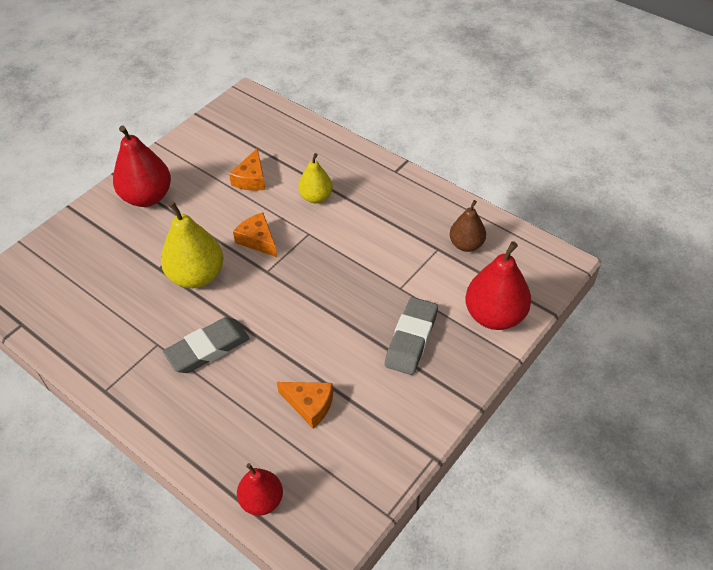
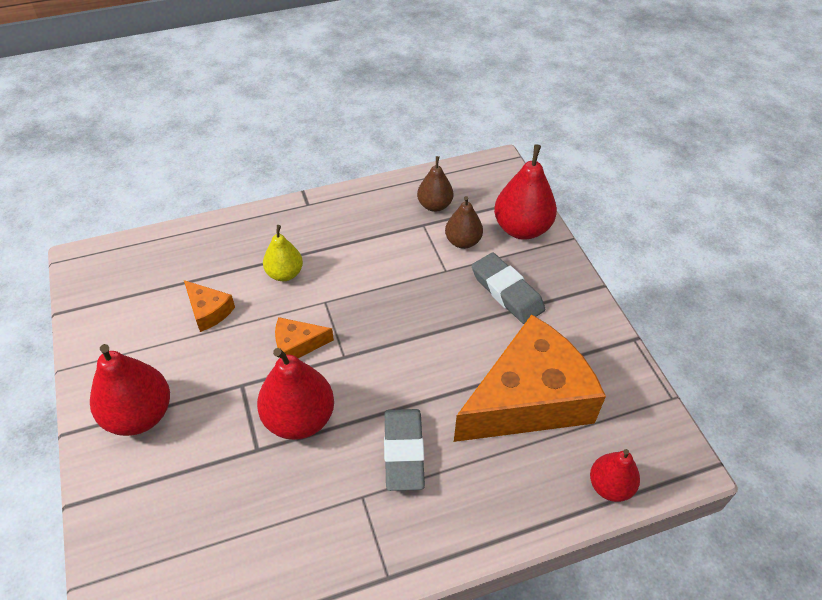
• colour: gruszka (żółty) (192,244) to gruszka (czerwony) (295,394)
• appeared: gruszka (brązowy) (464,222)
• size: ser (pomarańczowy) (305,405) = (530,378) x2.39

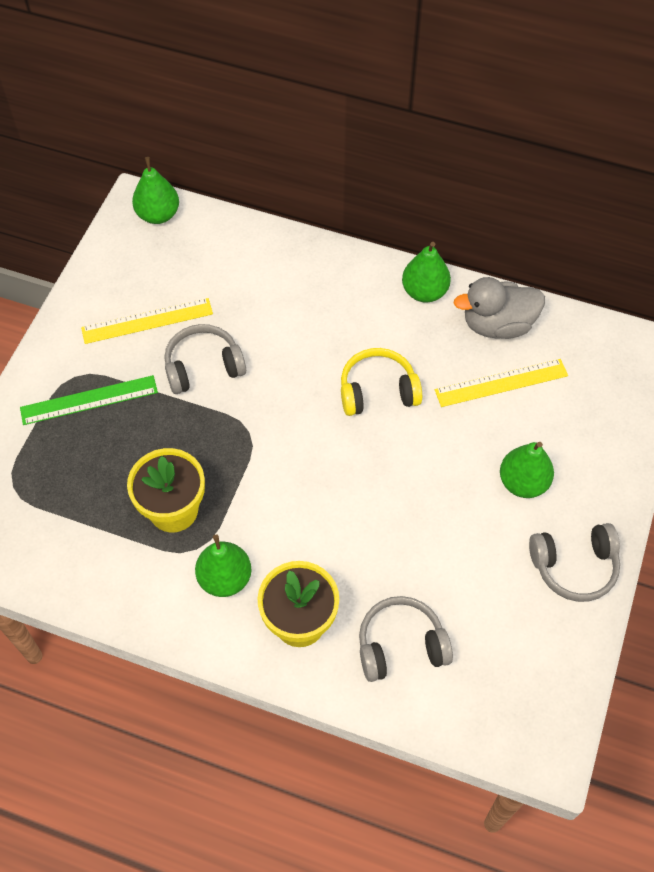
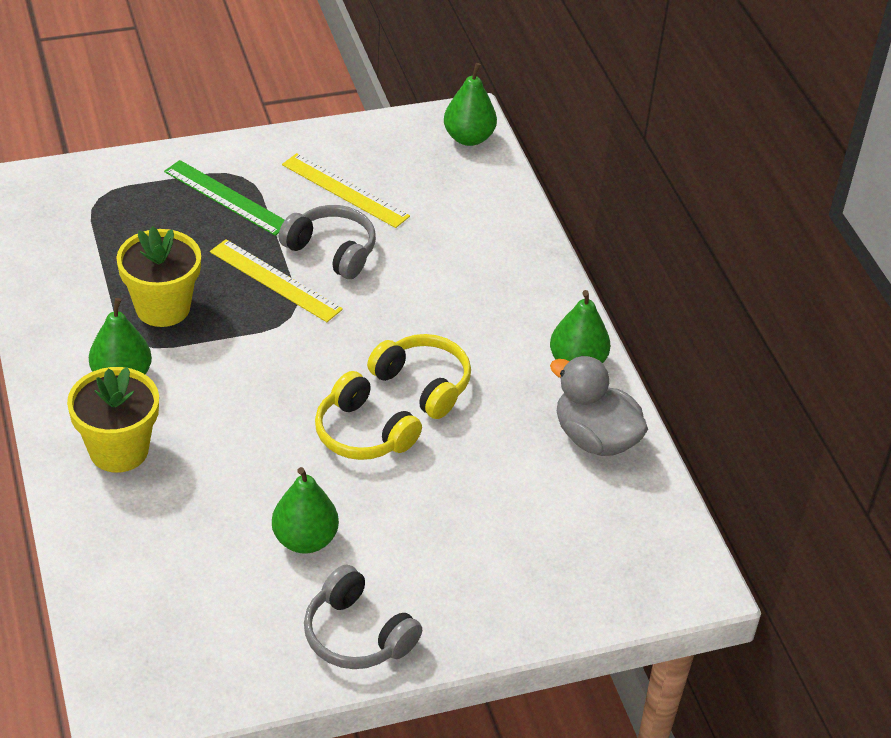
• relocated: linijka (żółty) (501,383) to (276,280)
• relocated: gruszka (zielony) (527,470) to (305,510)
• appeared: słuchawki (żółty) (368,415)
• missing: słuchawki (szary) (406,639)

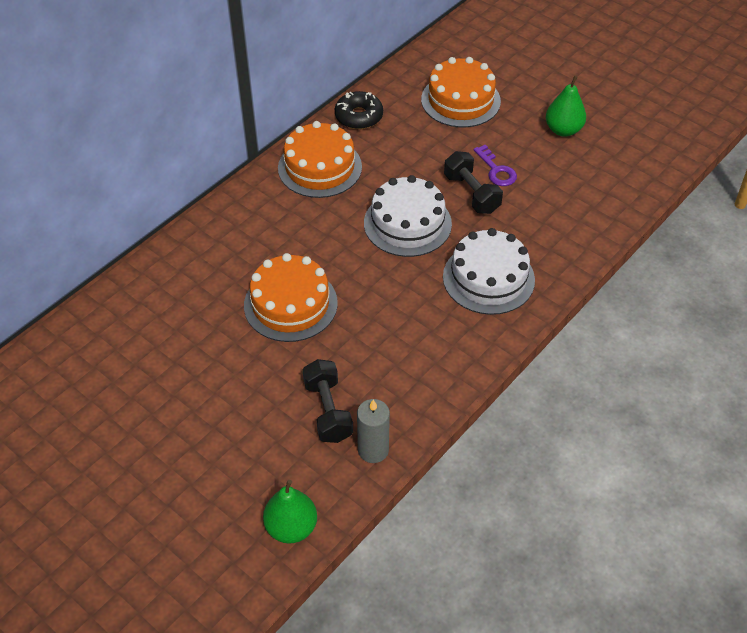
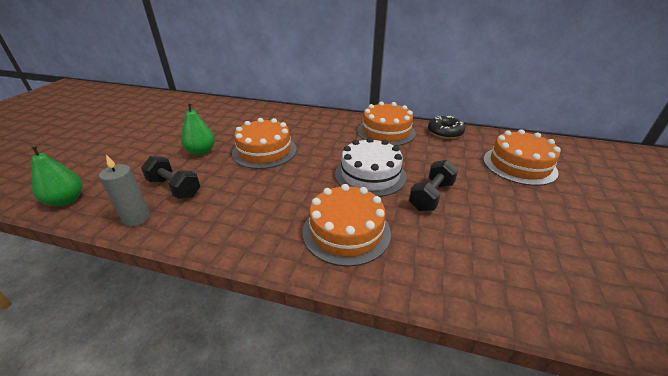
• spun: hantel (czarny) (328,401) = (170,177) 75 degrees clockwise
• relocated: gruszka (zielony) (566,106) to (198,128)
• colour: tort (biały) (489,271) to tort (pomarańczowy) (347,225)
• missing: klucz (fioletowy) (495,165)

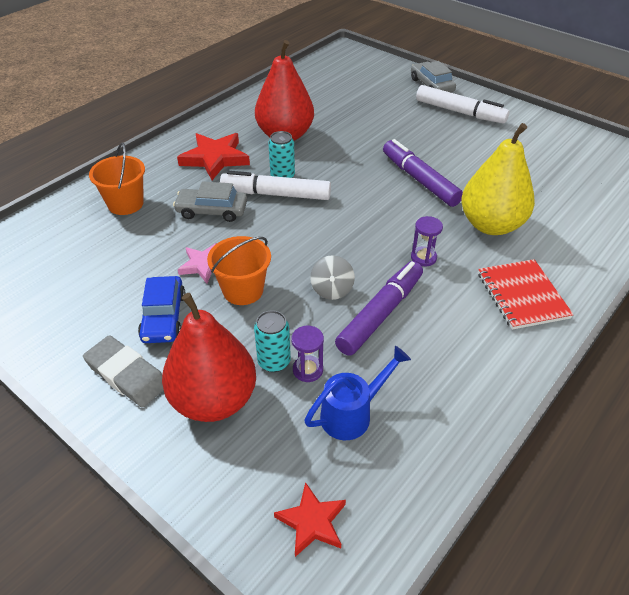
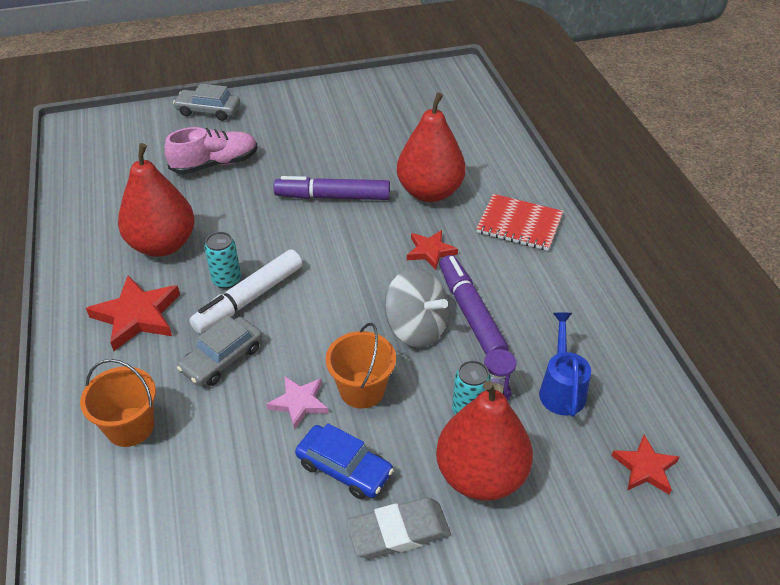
• appeared: but (różowy) (211,150)
• size: bączek (szary) (332,277) = (416,308) x1.71
• colour: gruszka (żółty) (498,179) to gruszka (czerwony) (431,147)
• exchanged: klepsydra (fioletowy) (427,241) to gwiazda (czerwony) (432,250)
• missing: flamaster (biały) (462,104)

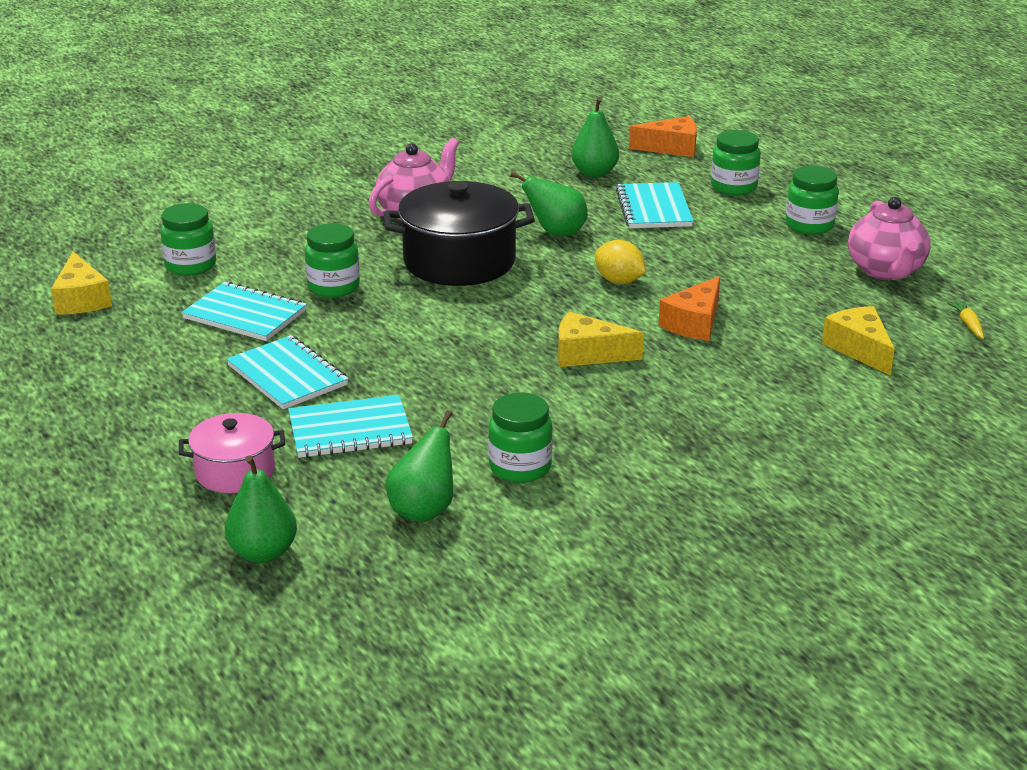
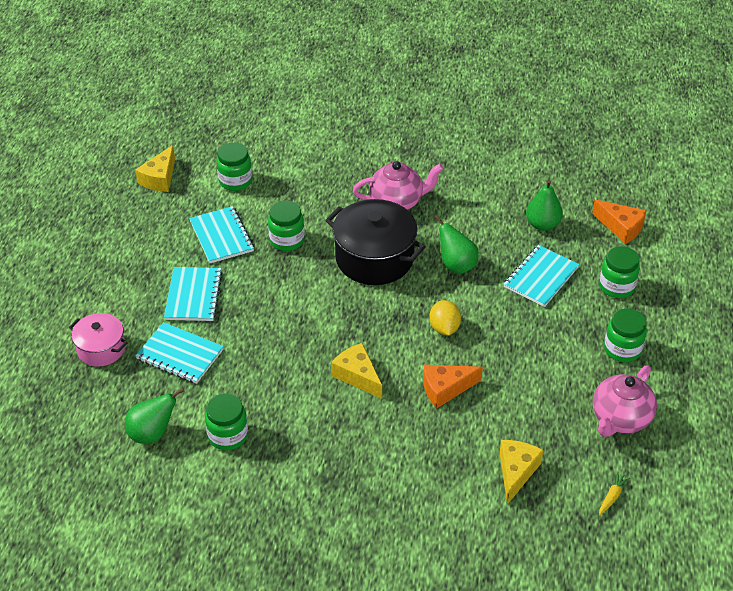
• missing: gruszka (zielony) (261,509)

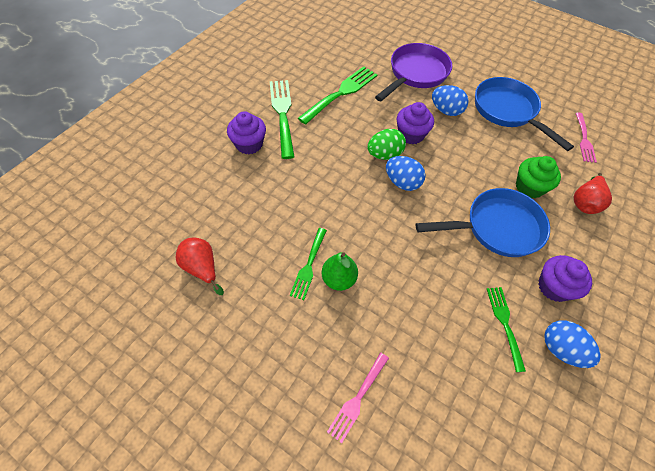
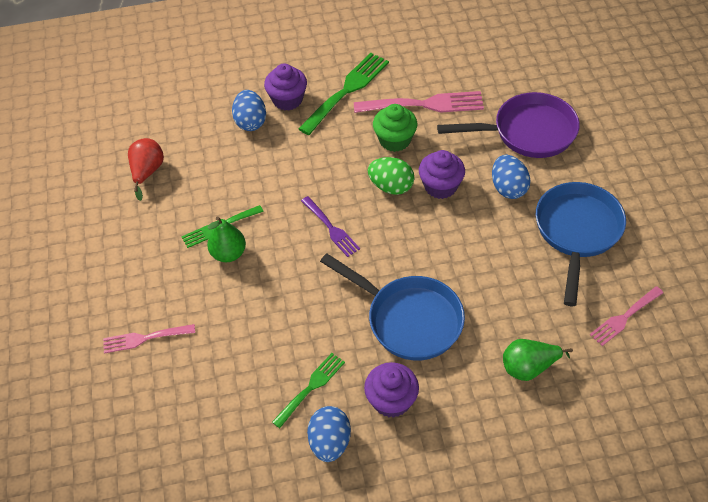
• relocated: jajko (niebieski) (405,173) to (249,110)
• appeared: widelec (fioletowy) (330,226)
• colour: widelec (zielony) (337,95) to widelec (różowy) (419,102)
• relocated: muffinka (zielony) (538,177) to (395,128)
• colour: gruszka (czerwony) (593,193) to gruszka (zielony) (538,360)

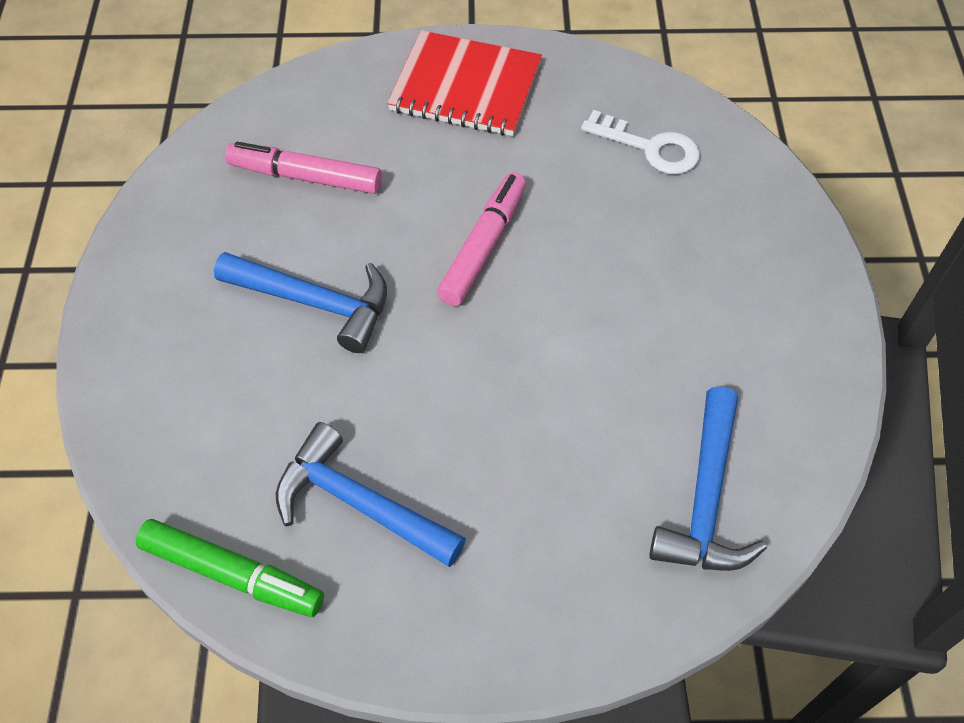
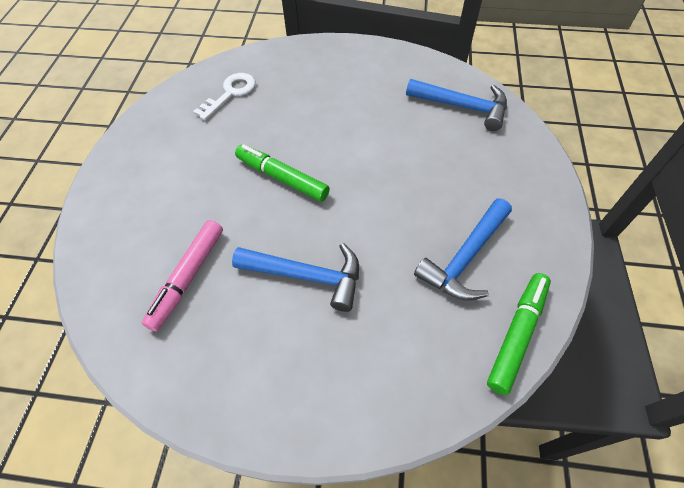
• spun: młotek (niebieski) (300,302) = (295,277) 75 degrees clockwise
• colour: flamaster (różowy) (481,239) to flamaster (zielony) (282,173)
• missing: zeszyt (czerwony) (464,83)

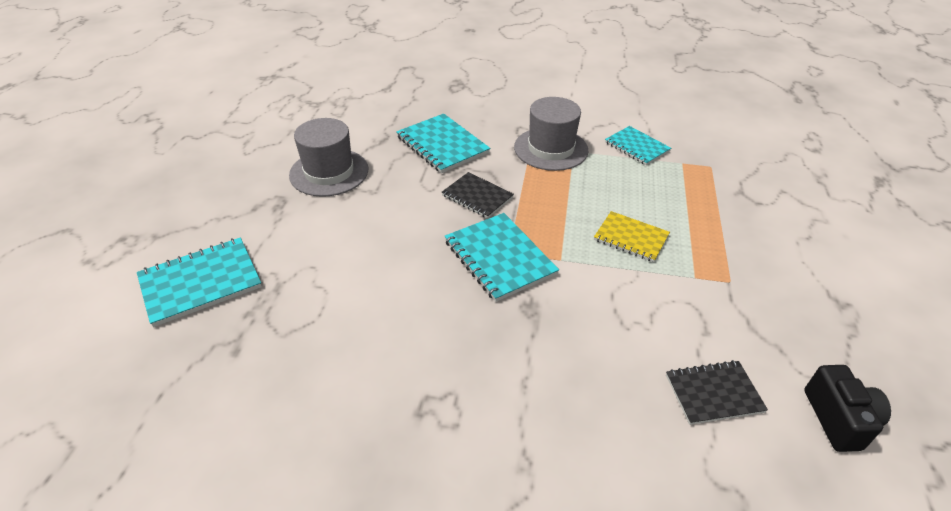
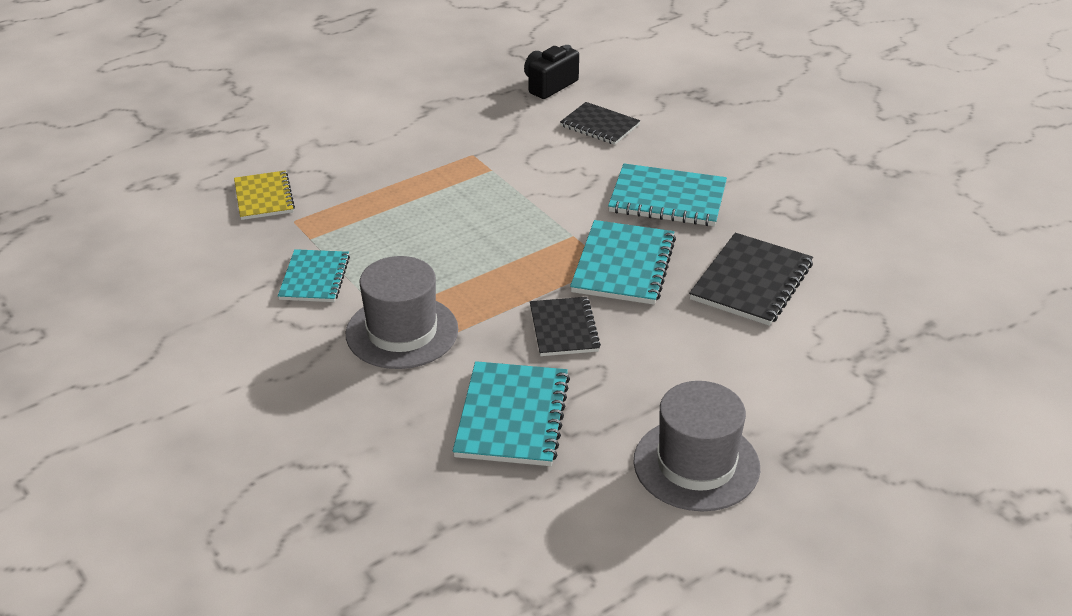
• relocated: zeszyt (żółty) (632,236) to (264,195)
• relocated: zeszyt (turkusowy) (199,282) to (667,195)
• appeared: zeszyt (czarny) (751,279)

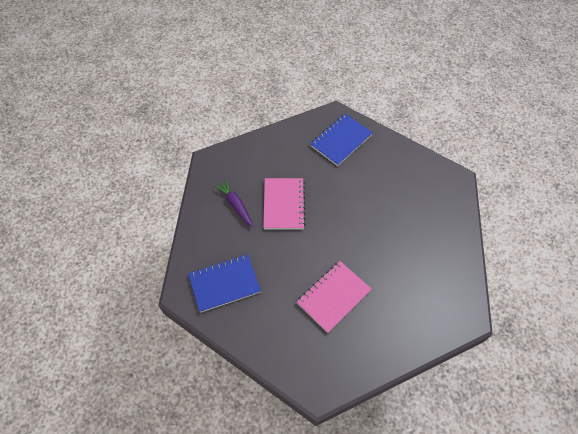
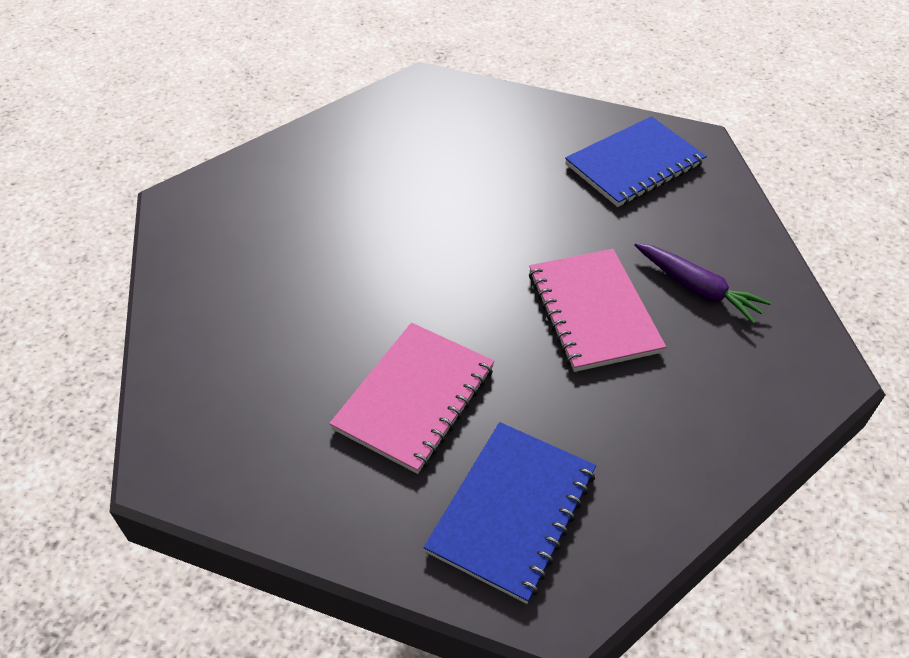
• relocated: zeszyt (różowy) (334,297) to (412,398)

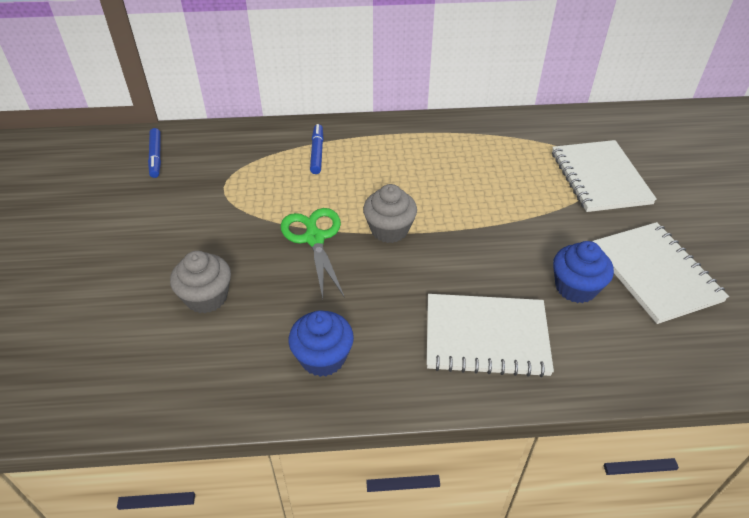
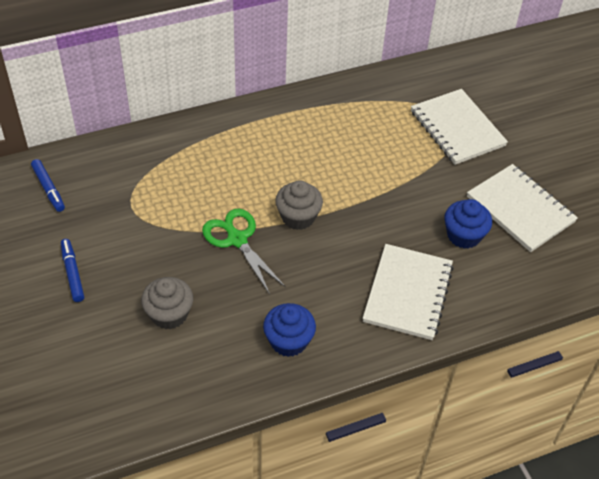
• relocated: flamaster (niebieski) (317,149) to (72,270)
• spun: zeszyt (biały) (490,335) = (408,292) 60 degrees counterclockwise

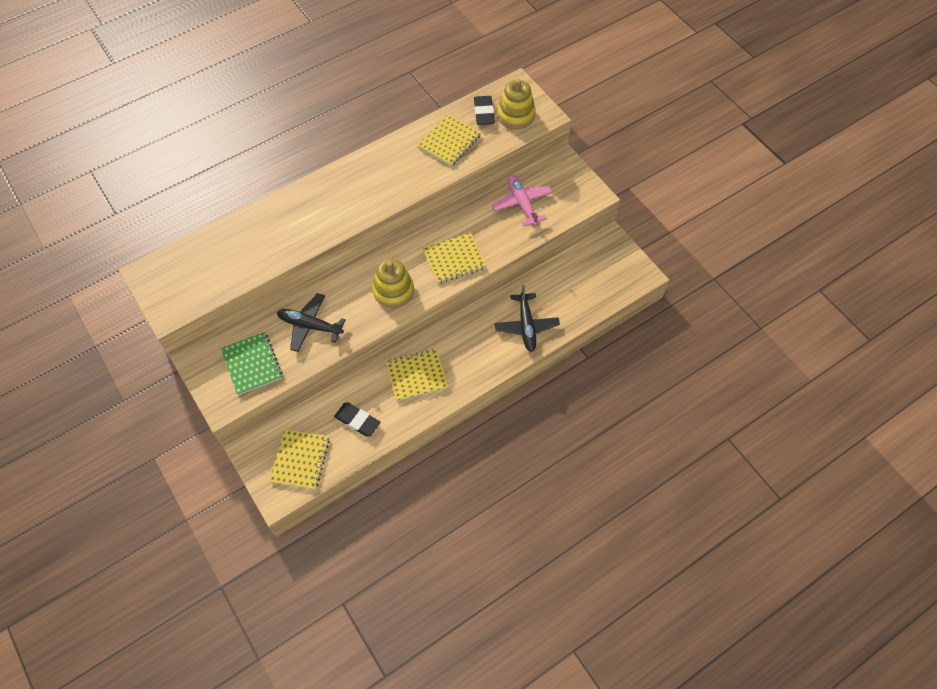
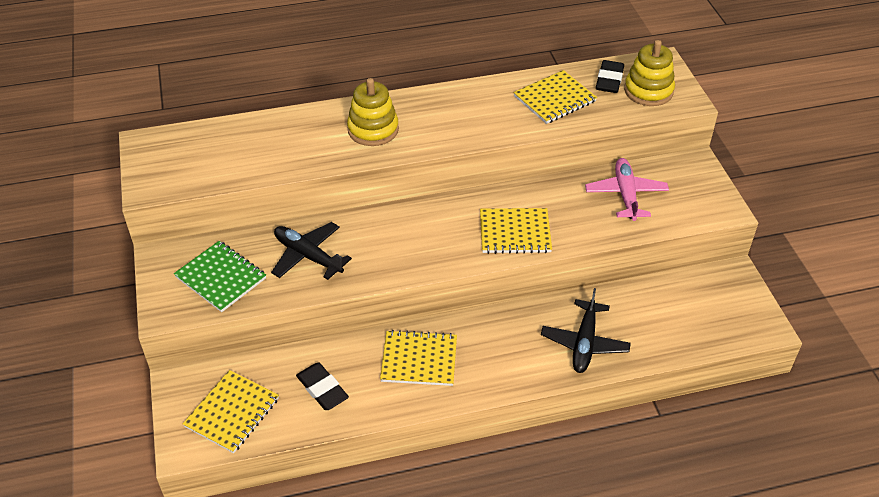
• spun: zeszyt (zielony) (251,363) = (220,276) 45 degrees counterclockwise
• relocated: zabawka nakładanka (żółty) (393,283) to (373,112)

